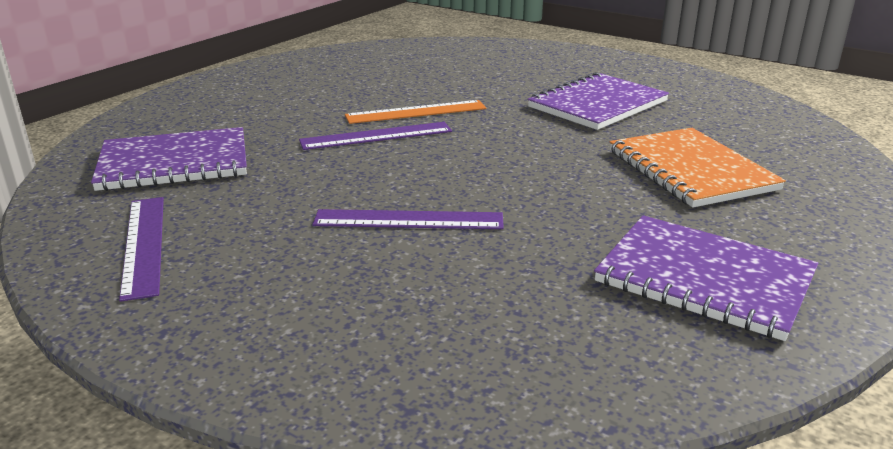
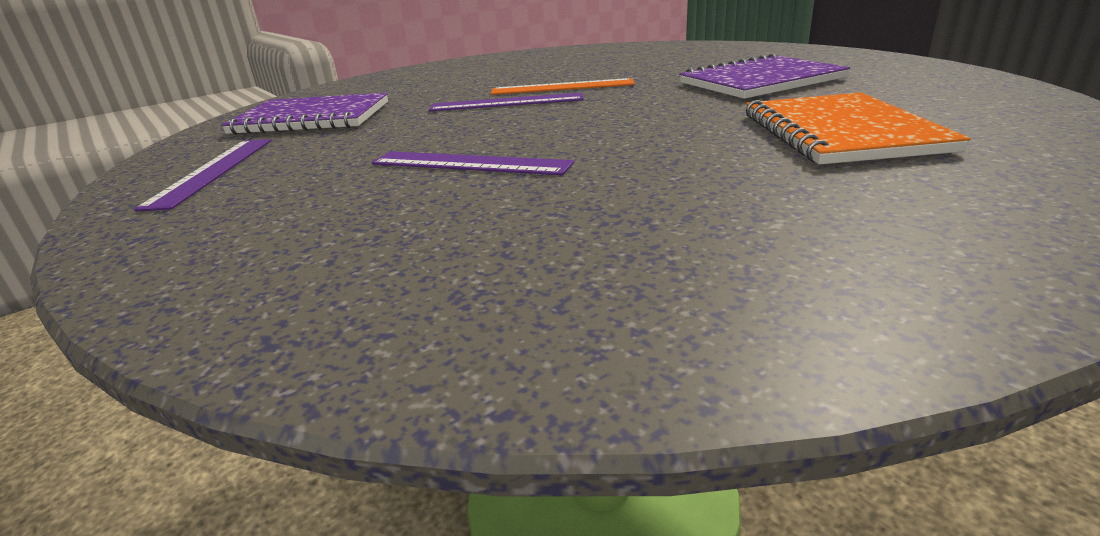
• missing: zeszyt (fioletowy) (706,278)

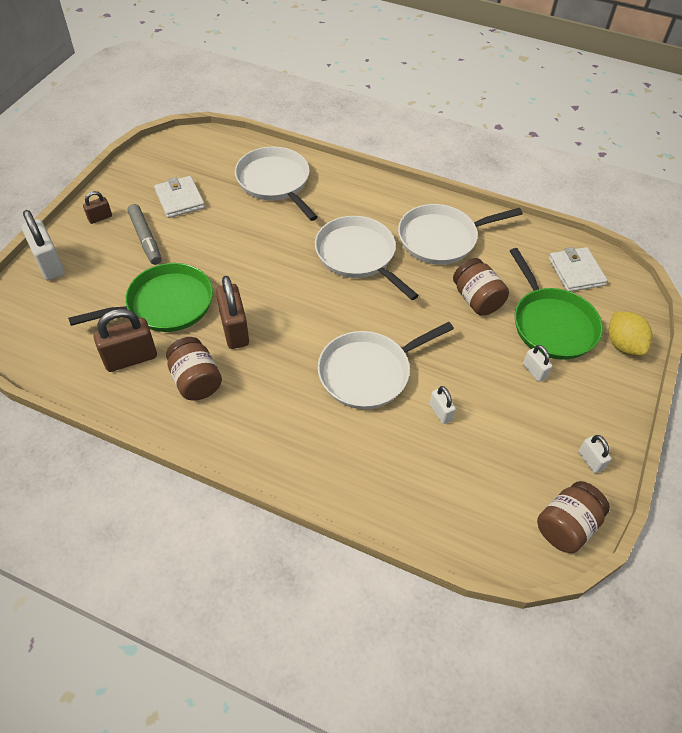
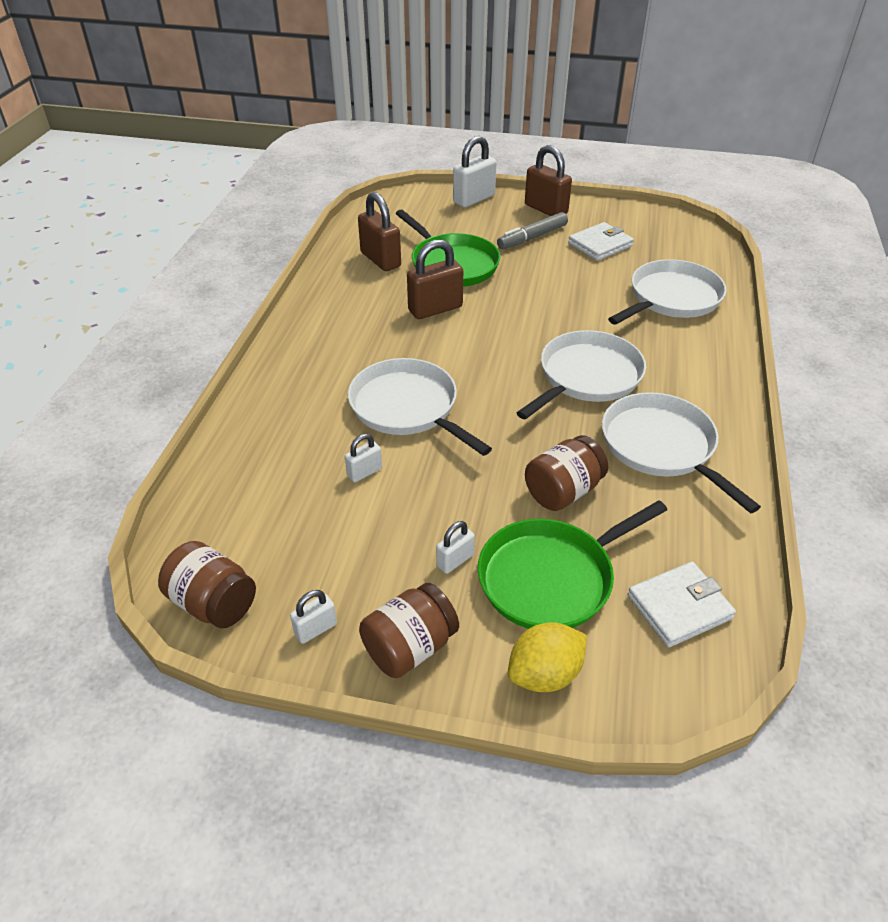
• relocated: słoik (brązowy) (194,369) to (409,630)
• size: kłódka (brązowy) (97,207) = (548,180) x1.90

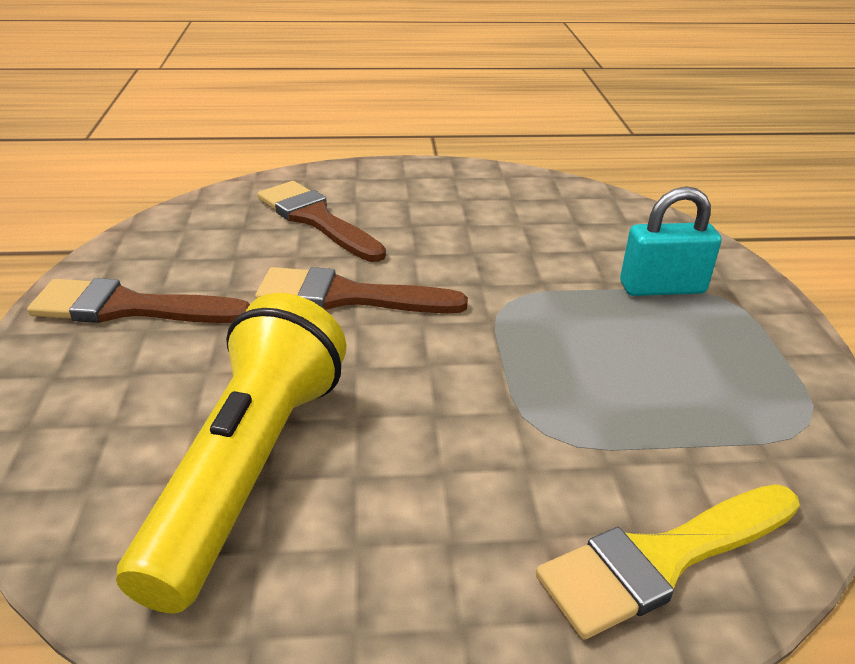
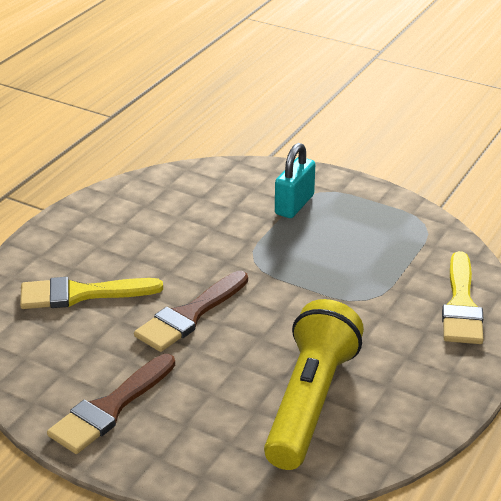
• colour: pędzel (brązowy) (322,221) to pędzel (żółty) (91,293)
• spun: latarka (żółty) (231,453) = (314,384) 60 degrees clockwise

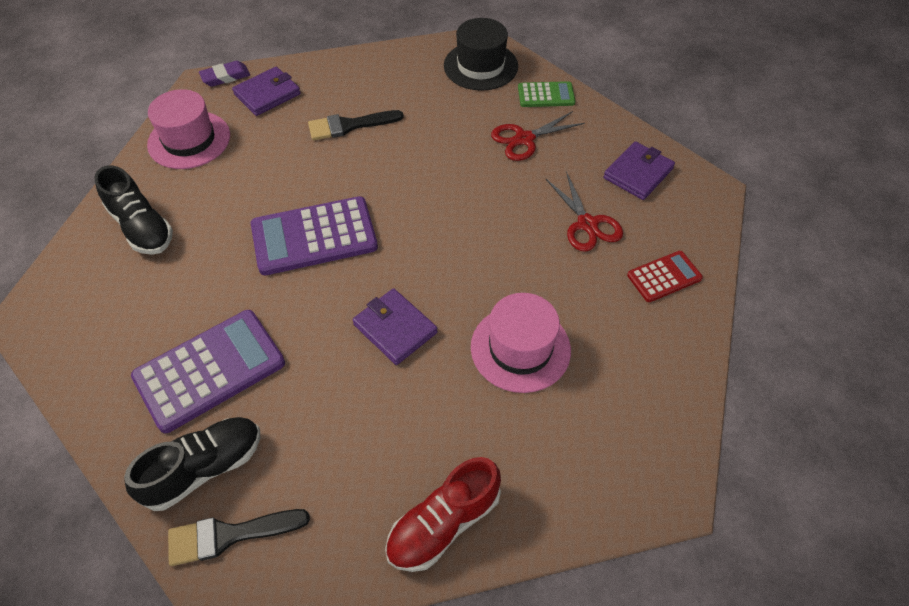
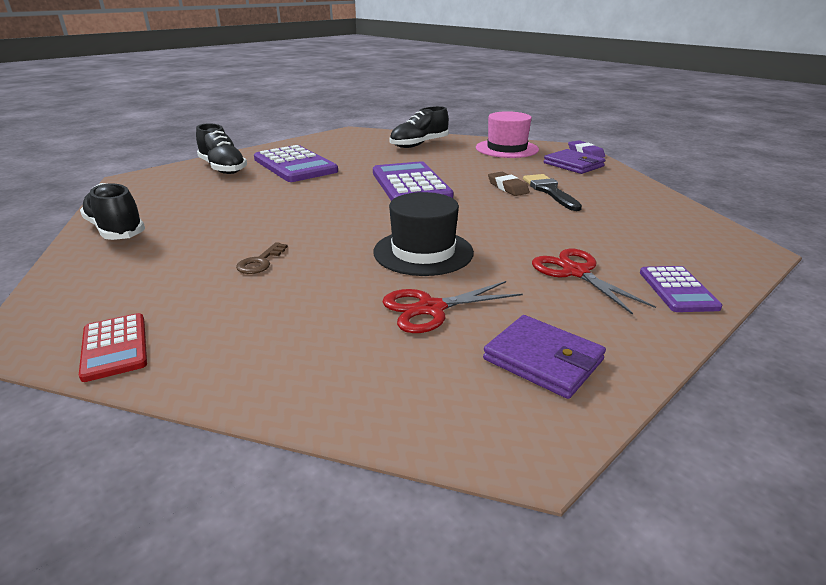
• relocated: kalkulator (czerwony) (665,276) to (113,347)
• colour: but (czerwony) (443,514) to but (czarny) (112,211)
• exchanged: kapelusz (różowy) (521,343) to klucz (brązowy) (262,258)
• relocated: kapelusz (czarny) (481,54) to (424,234)
• appeared: gumka do mazania (brązowy) (509,184)
• colour: kalkulator (zielony) (546,94) to kalkulator (fioletowy) (681,289)
• missing: pędzel (czarny) (239,537)
• missing: portfel (fioletowy) (395,326)

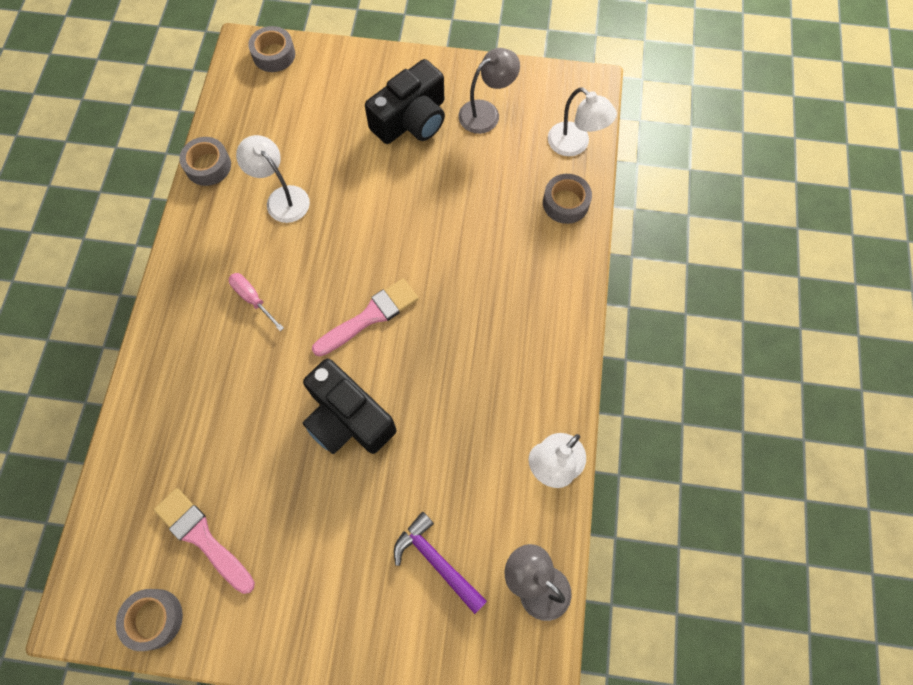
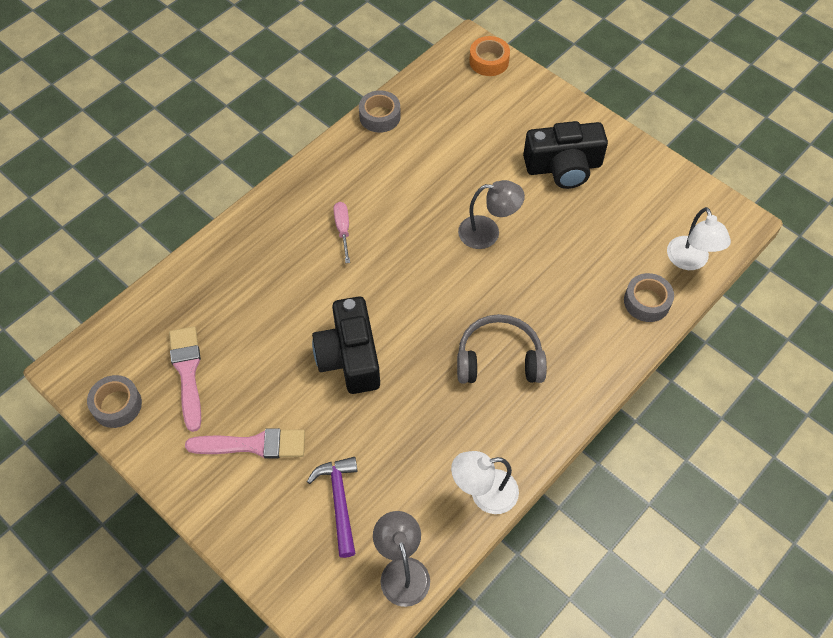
• relocated: pędzel (różowy) (365,317) to (245,443)
• appeared: słuchawki (szary) (502,348)
• relocated: lampka (szary) (489,91) to (491,214)
• colour: taśma klejąca (szary) (271,49) to taśma klejąca (pomarańczowy) (489,56)
• missing: lampka (biały) (273,179)

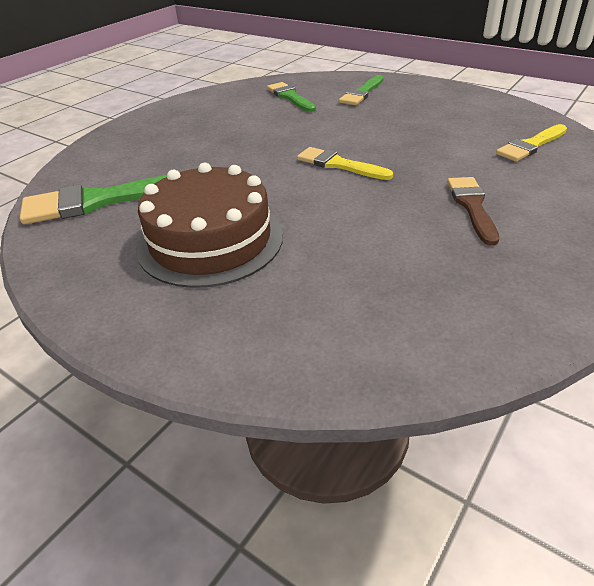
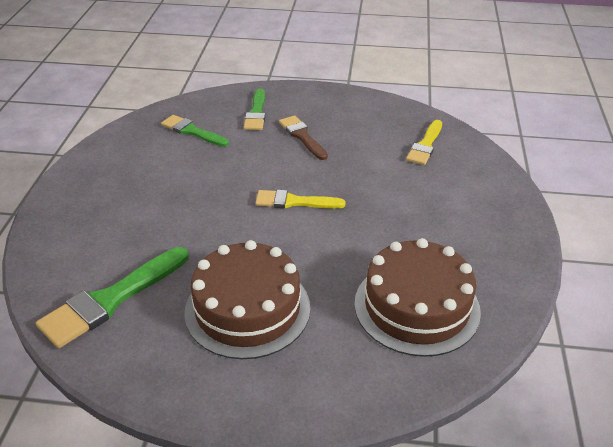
• relocated: pędzel (brązowy) (473,211) to (303,137)
• appeared: tort (brązowy) (417,297)

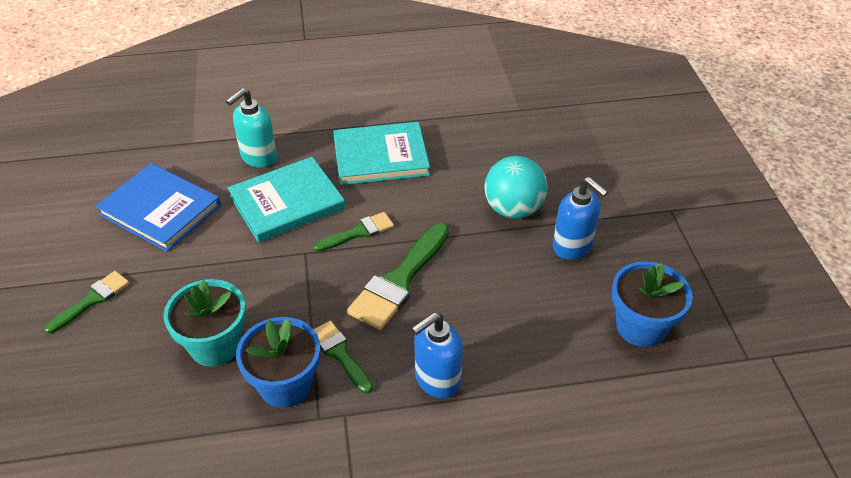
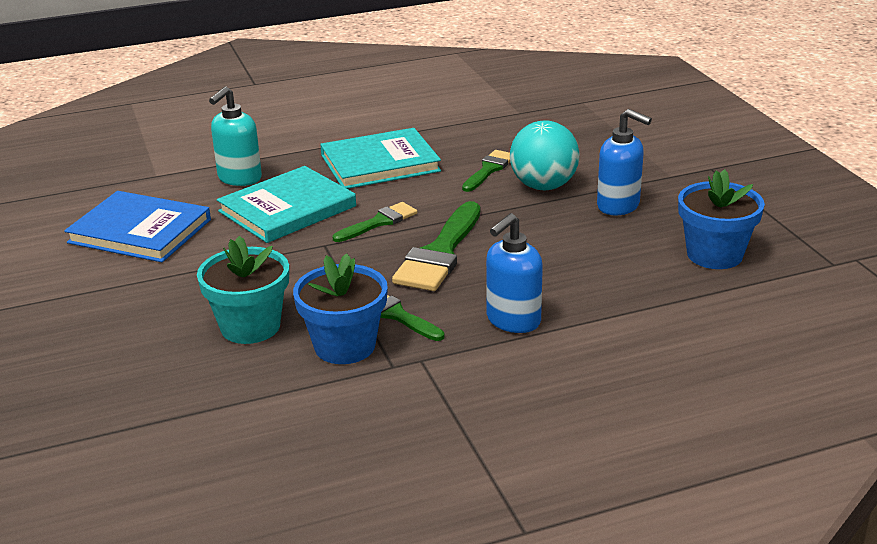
• relocated: pędzel (zielony) (86,302) to (486,171)

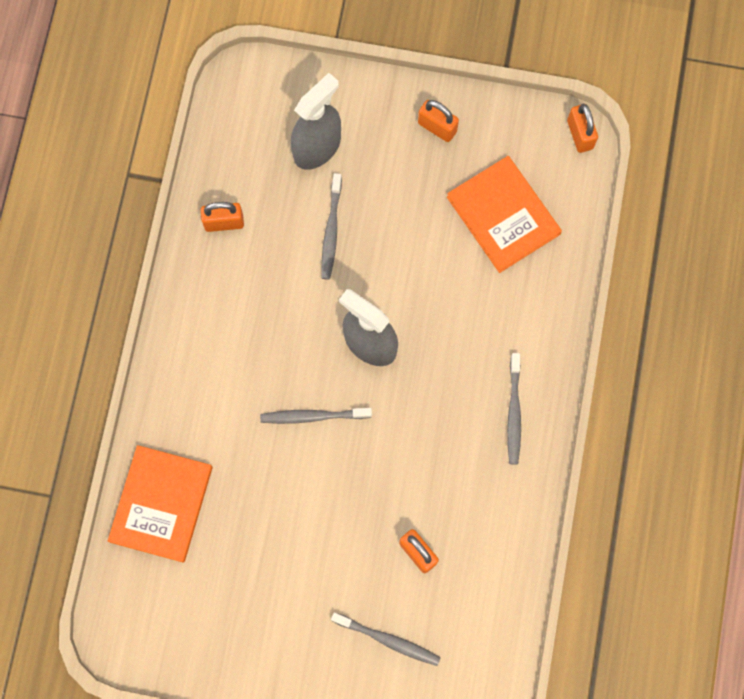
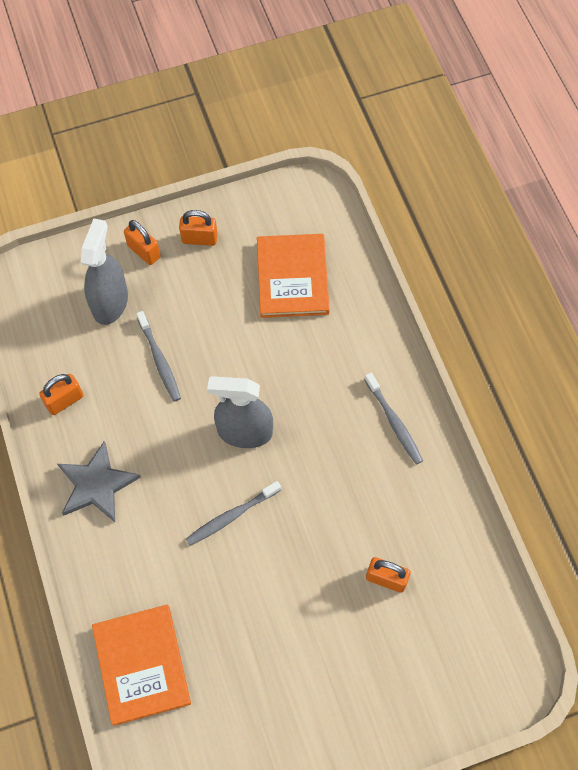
• appeared: gwiazda (szary) (99,481)
• relocated: kłódka (pomarańczowy) (582,128) to (142,242)
• spun: książka (pomarańczowy) (504,214) = (293,276) 60 degrees clockwise
• missing: szczoteczka do zębów (szary) (386,639)

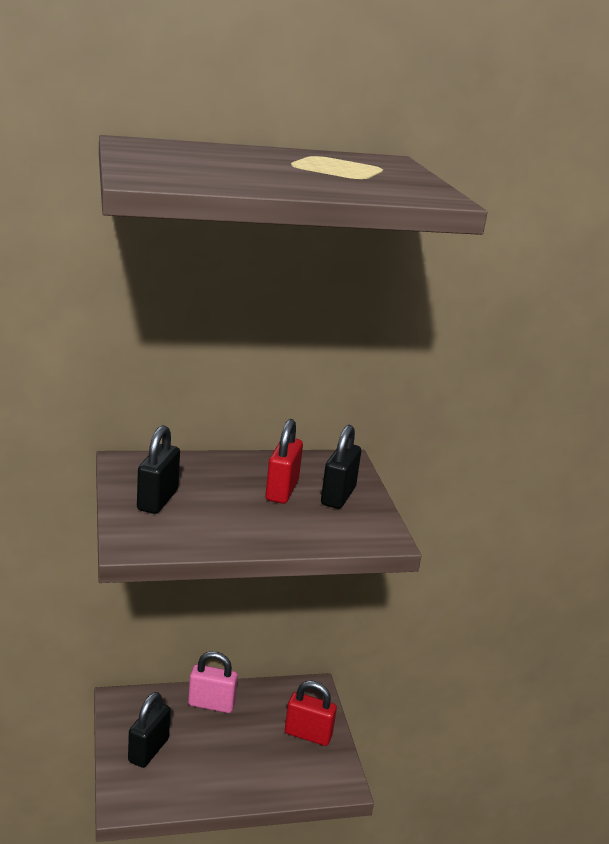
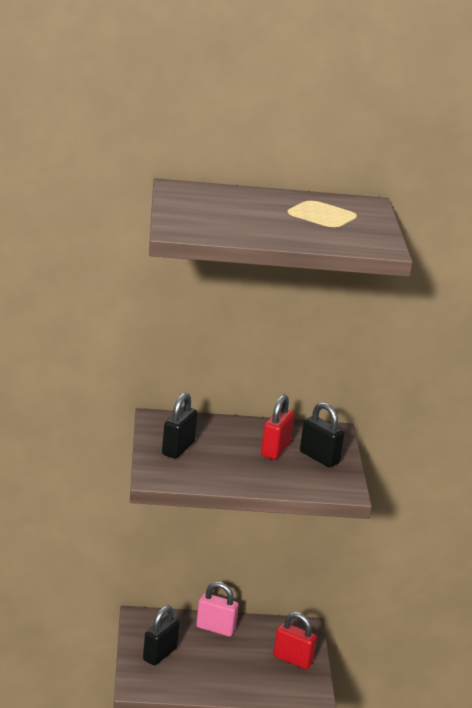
• spun: kłódka (czarny) (341,467) = (322,434) 75 degrees counterclockwise

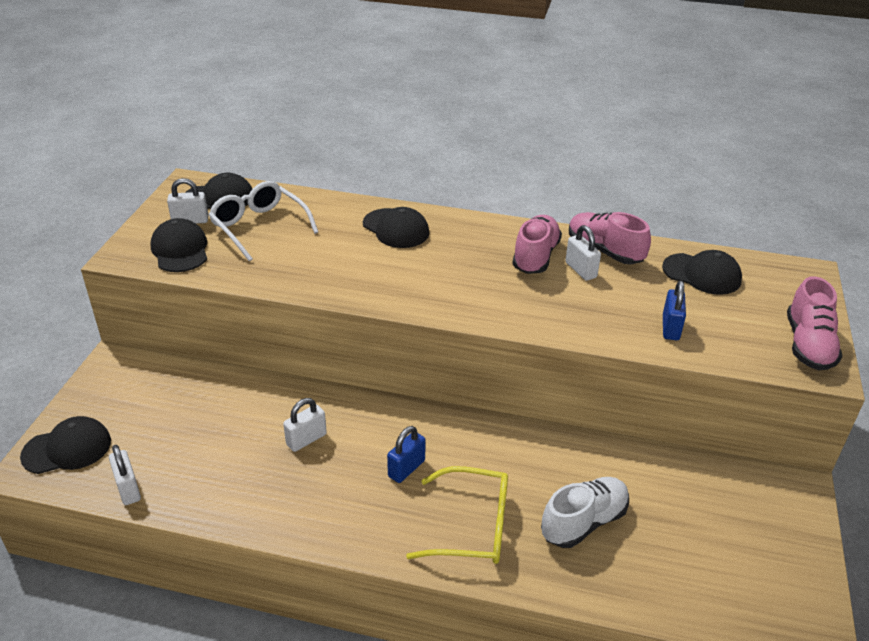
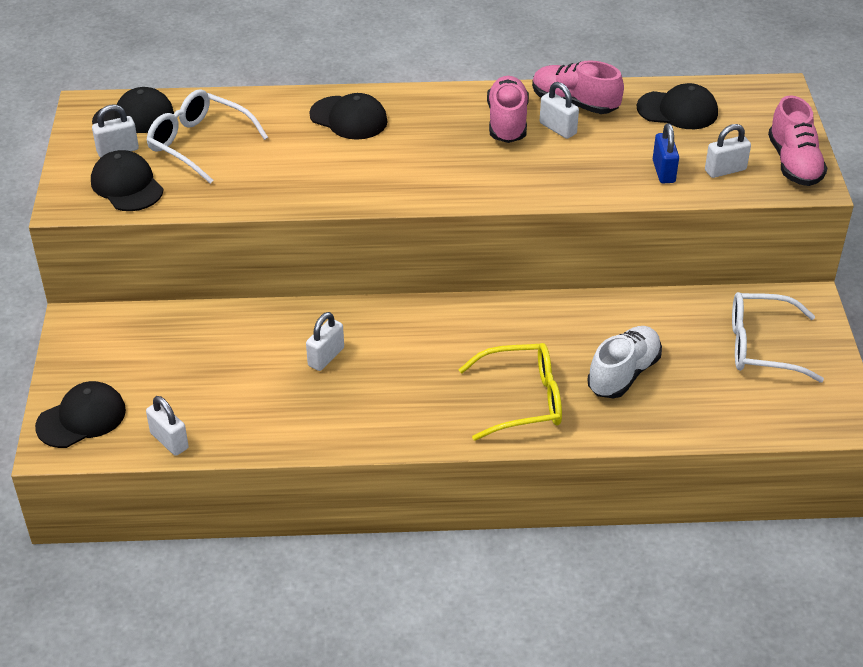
• appeared: kłódka (biały) (728,151)
• appeared: okulary (biały) (778,337)
• missing: kłódka (niebieski) (406,454)

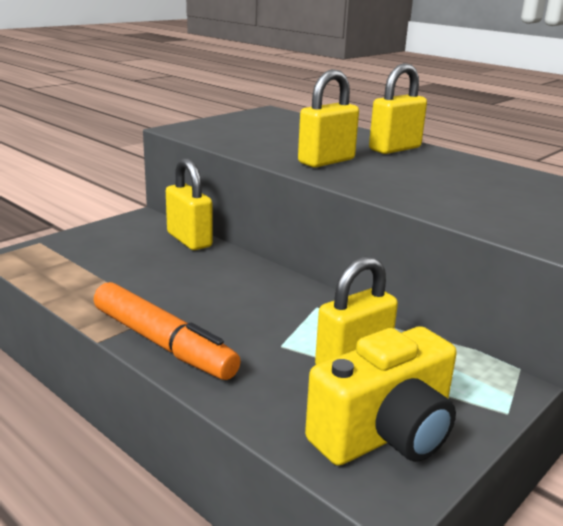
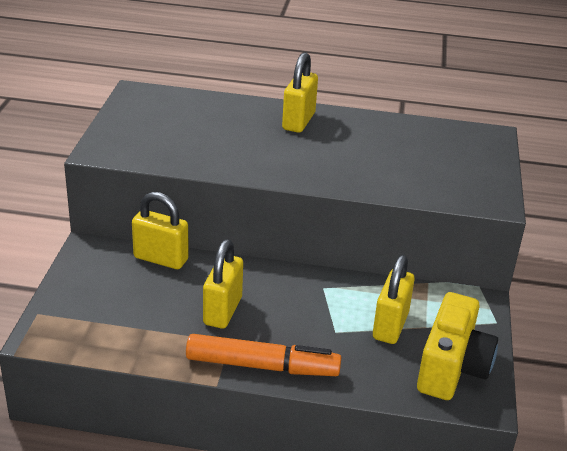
• relocated: kłódka (żółty) (328,118) to (223,283)

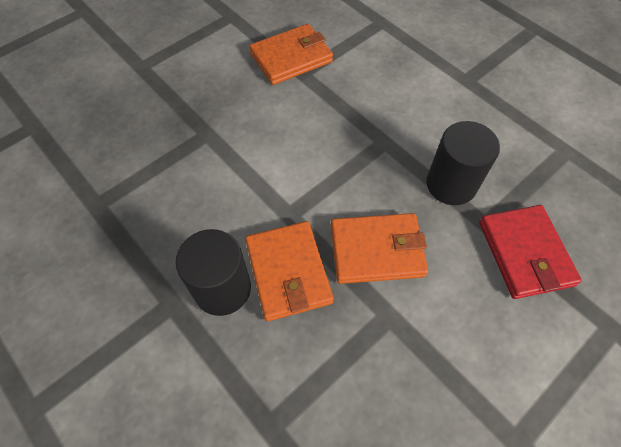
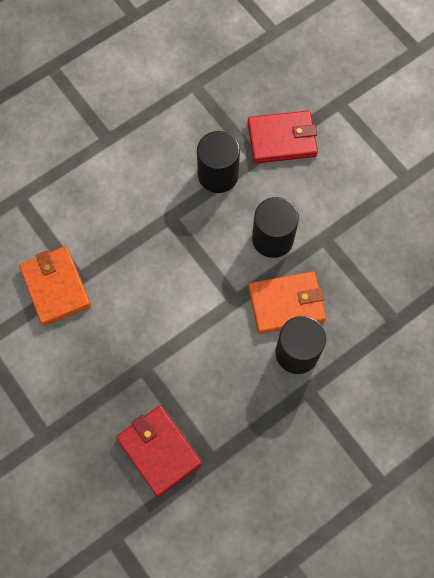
• appeared: portfel (czerwony) (159,451)
• exchanged: portfel (pomarańczowy) (379,248) to walec (czarny) (275,227)

